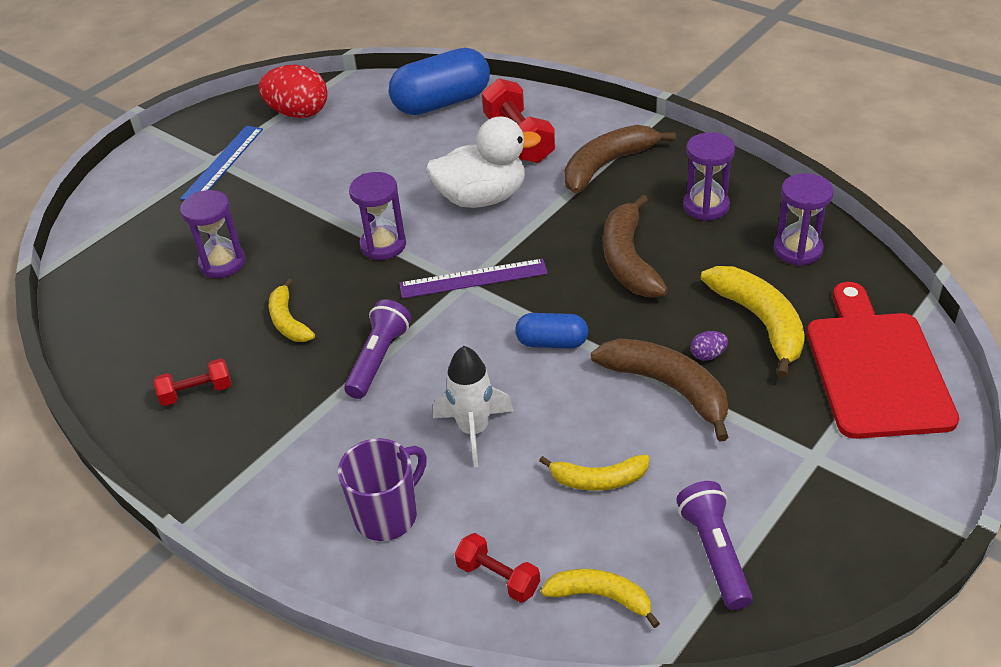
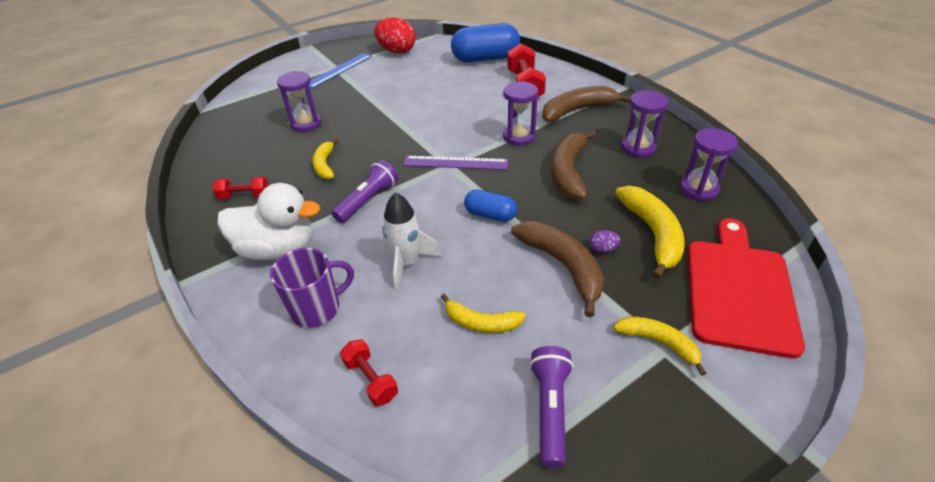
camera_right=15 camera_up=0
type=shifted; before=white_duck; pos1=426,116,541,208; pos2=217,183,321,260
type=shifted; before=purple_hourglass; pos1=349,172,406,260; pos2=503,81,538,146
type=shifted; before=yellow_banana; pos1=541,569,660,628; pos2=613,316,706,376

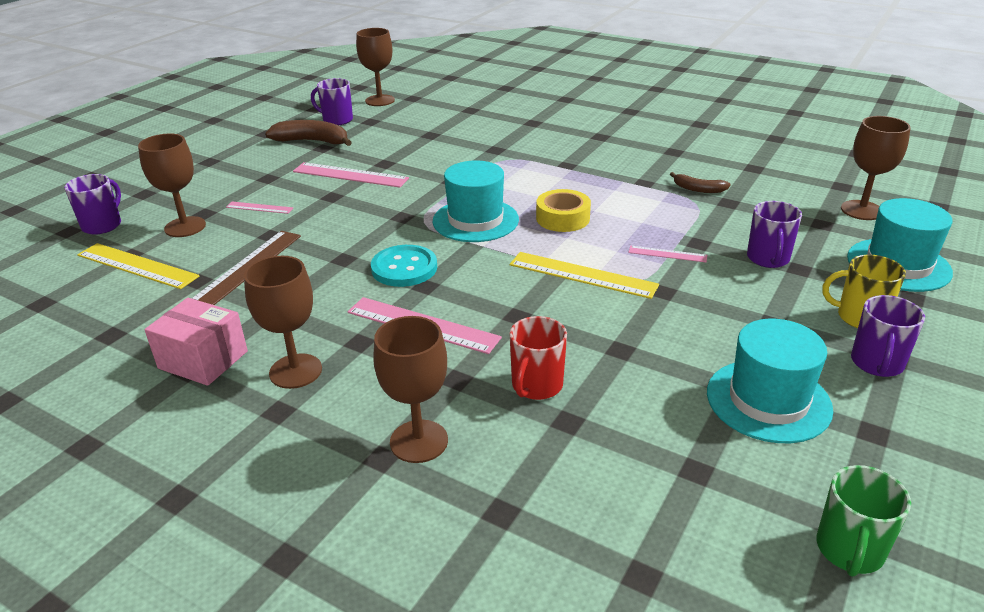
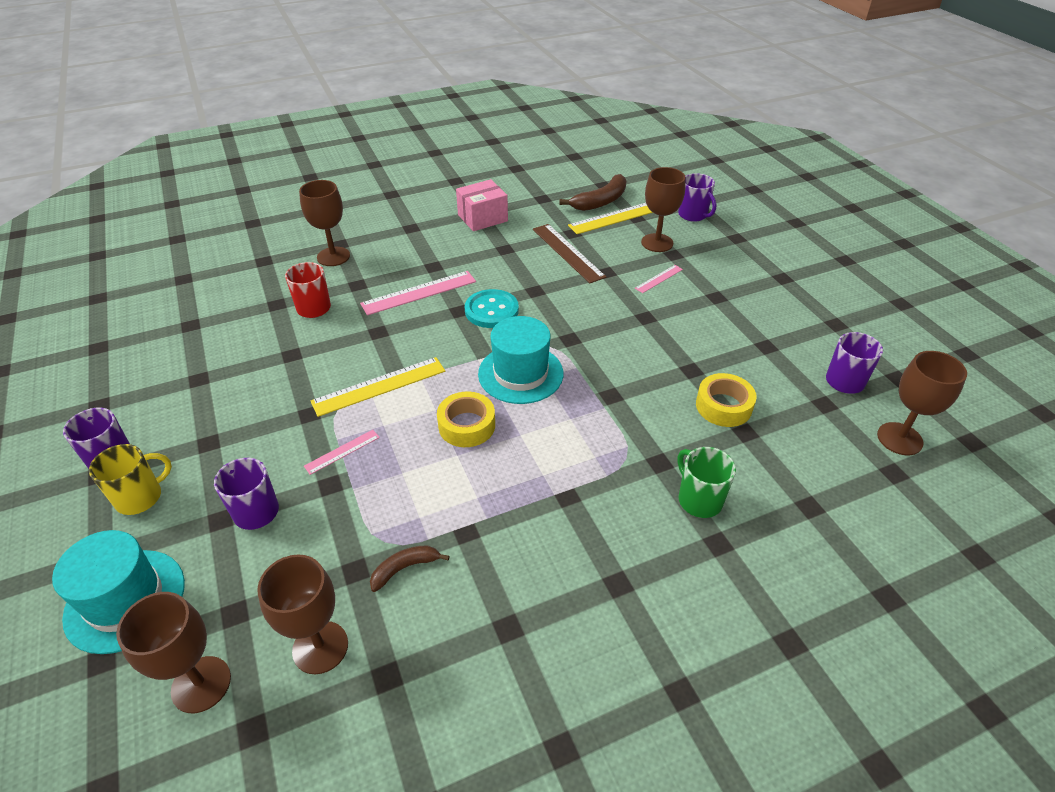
camera_right=125 camera_up=10
type=shifted; before=brown_goblet; pos1=244,256,322,389; pos2=257,555,348,674
type=shifted; before=brown_banana; pos1=265,120,352,146; pos2=559,174,626,211
type=shifted; before=green_mug; pos1=817,465,911,577; pos2=677,447,736,518
type=new; after=yellow_tape; pos2=696,373,757,427
type=gone; before=pink_ruler; pos1=293,162,409,188
type=gone; before=turquoise_hat; pos1=707,319,833,443

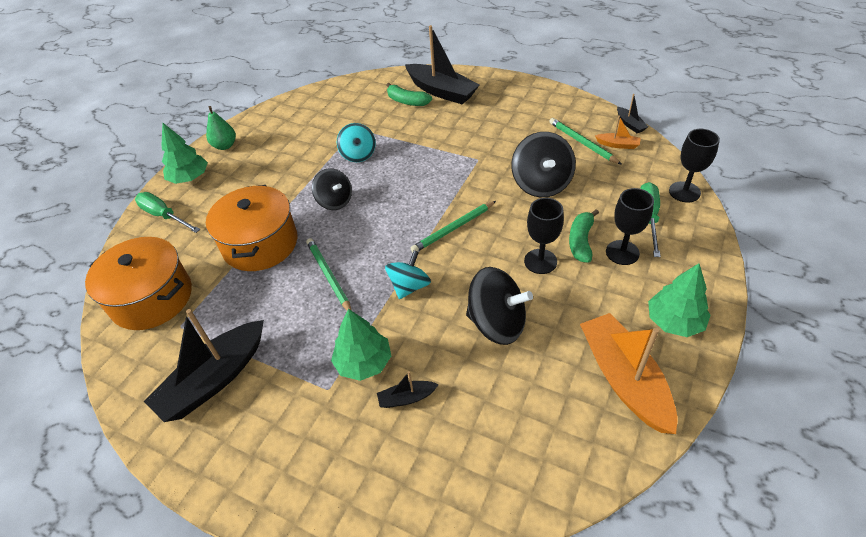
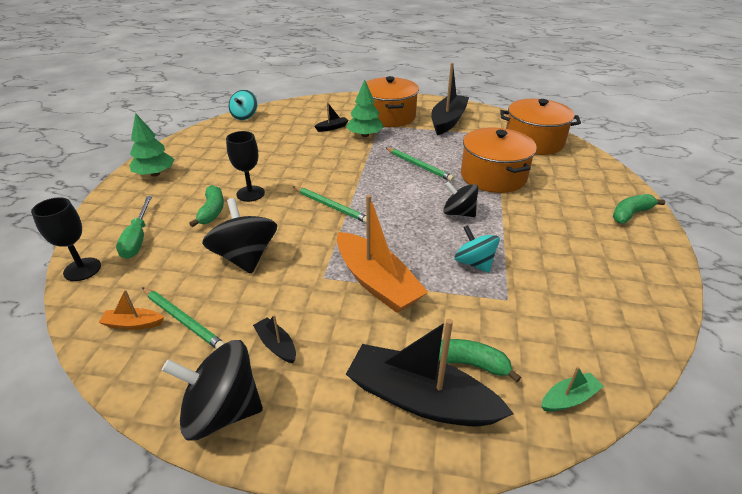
camera_right=160 camera_up=-10
type=shifted; before=black_spinning_top; pos1=466,267,533,345; pos2=162,340,263,441
type=shifted; before=turquoise_spinning_top; pos1=385,250,431,299; pos2=228,90,258,120
type=shifted; before=black_boat; pos1=617,94,648,133; pos2=253,315,296,363
type=rotated; before=green_pencil; pos1=411,201,496,252; pos2=293,186,367,223; turn=90
type=shifted; before=orange_boat; pos1=580,313,677,434; pos2=337,195,428,313
type=new; after=orange_pot; pos2=366,76,419,127
type=new; after=green_boat; pos2=541,366,604,412
type=swapped; before=green_tree; after=green_banana; pos1=161,123,208,184; pos2=613,194,665,223
type=gone; before=green_screwdriver; pos1=135,192,200,233
type=gone; before=green_pear; pos1=206,106,236,150
type=gone; before=black_goblet; pos1=606,188,654,265

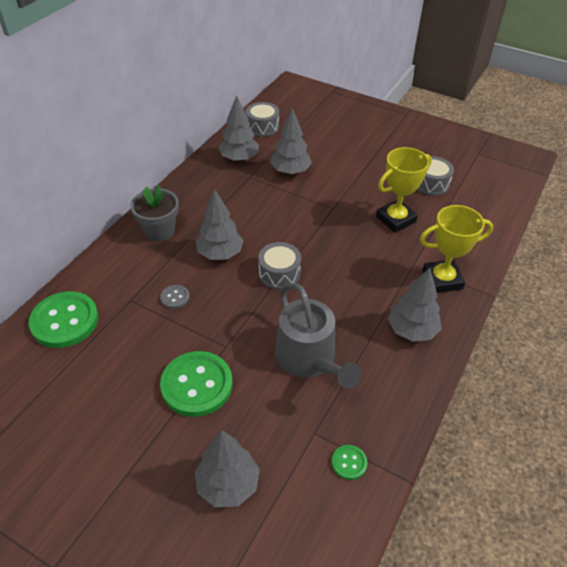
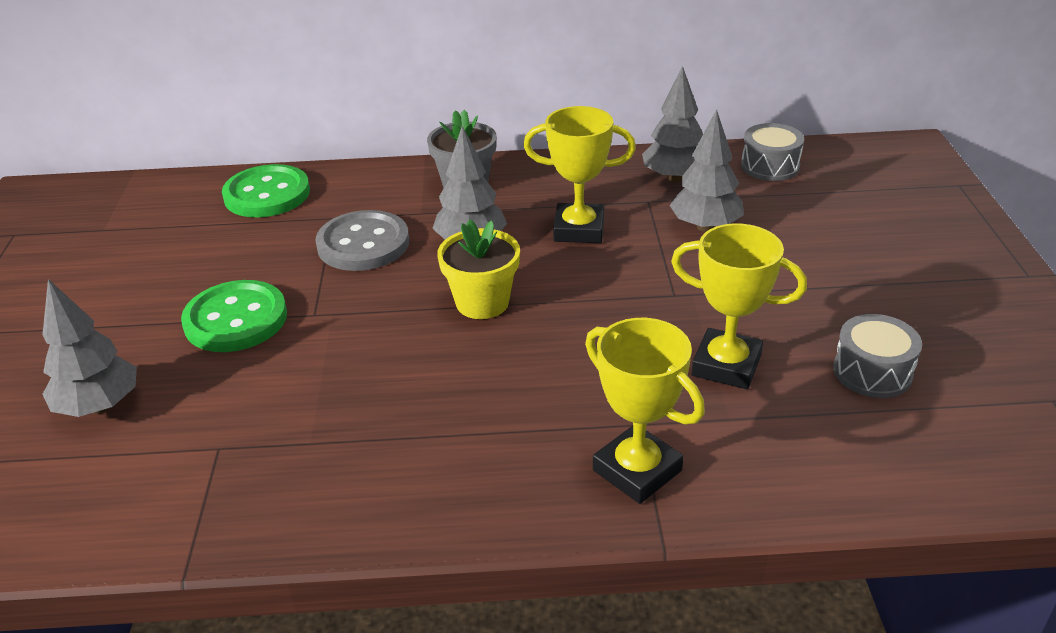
camera_right=60 camera_up=-10
type=scaled; before=grey_button; pos1=160,285,190,309; pos2=315,210,409,271; scale=2.2
type=swapped; before=grey_drum; after=yellow_flower_pot; pos1=258,242,301,290; pos2=437,219,520,319
type=new; after=yellow_trophy; pos2=523,106,636,243
type=gone; before=grey_watering_can; pos1=275,283,361,389
type=gone; before=green_button; pos1=332,445,367,480
type=gone; before=grey_tree; pos1=388,268,442,342

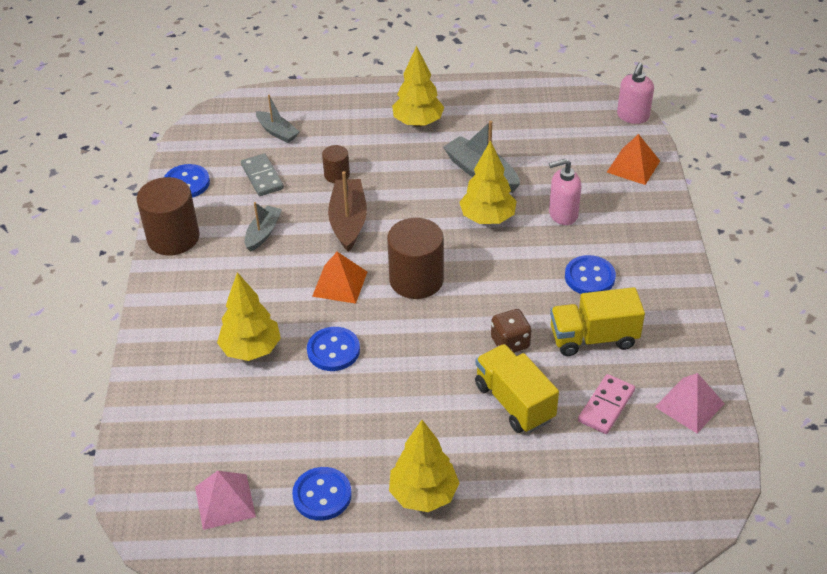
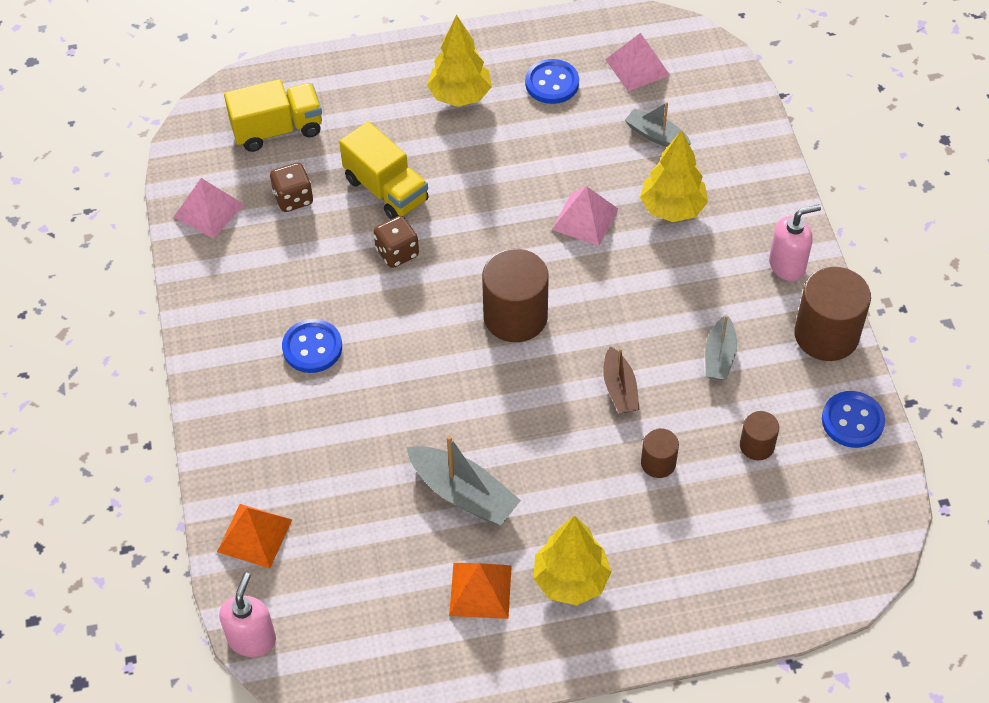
camera_right=170 camera_up=10
type=shifted; before=yellow_truck; pos1=550,287,645,356; pos2=224,79,322,152
type=swapped; before=pink_domino; after=brown_dice; pos1=578,374,635,434; pos2=270,162,313,212
type=shifted; before=orange_pyramid; pos1=312,252,367,304; pos2=449,563,512,619
type=swapped; before=blue_button; after=pink_pyramid; pos1=307,327,360,371; pos2=552,186,618,246
type=scaled; before=brown_boat; pos1=328,171,367,252; pos2=603,346,640,413; scale=0.64
type=shifted; before=grey_boat; pos1=256,94,299,143; pos2=625,102,691,147
type=swapped; before=grey_domino; after=brown_cylinder; pos1=241,153,284,196; pos2=740,411,779,460
type=shifted; before=pink_soap_dispenser; pos1=549,159,581,225; pos2=769,204,821,281
type=gone; before=yellow_tree; pos1=459,140,517,224

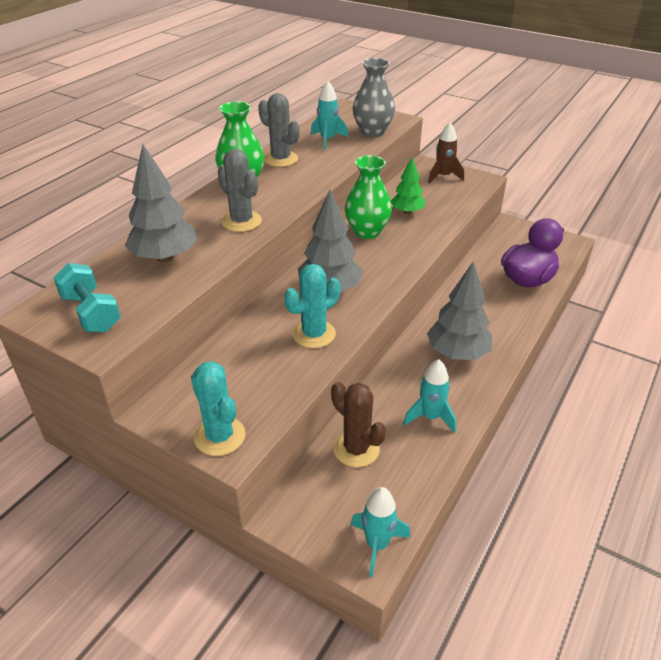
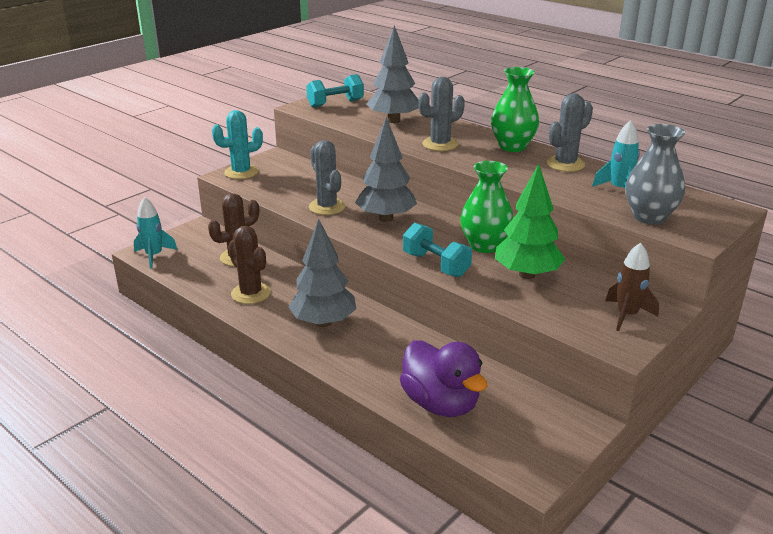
camera_right=100 camera_up=-10
type=swapped; before=turquoise_rocket; after=brown_cactus; pos1=403,359,456,432; pos2=228,226,271,304
type=repainted; before=turquoise_cactus; after=grey_cactus; pos1=285,264,340,348; pos2=309,140,346,215
type=new; after=turquoise_dumbbell; pos2=403,223,472,277
type=scaled; before=green_tree; pos1=391,157,425,214; pos2=495,164,565,279; scale=1.6

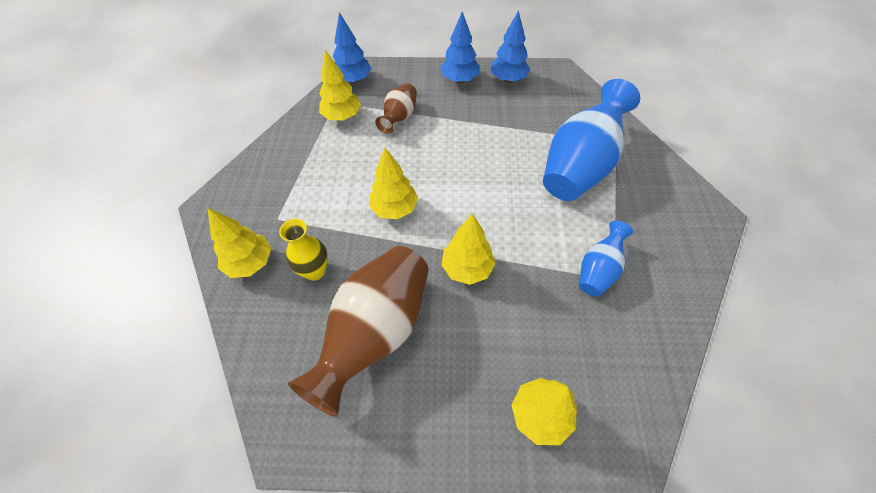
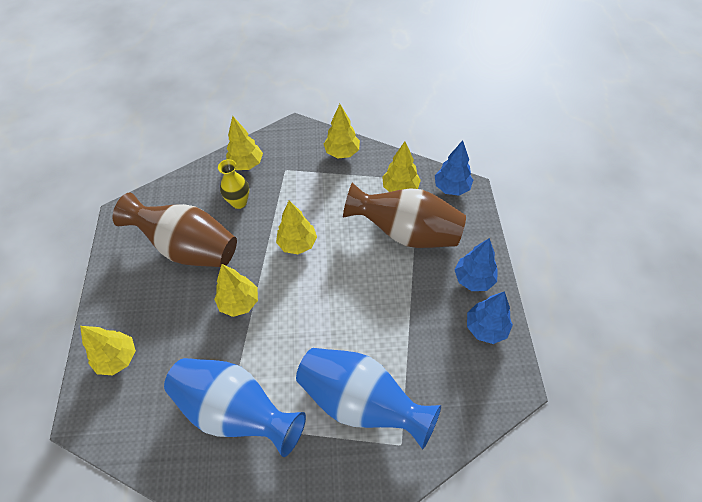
camera_right=85 camera_up=0
type=scaled; before=blue_vase; pos1=579,221,633,297; pos2=164,358,306,457; scale=1.94
type=new; after=yellow_tree; pos2=324,104,360,159
type=scaled; before=brown_vase; pos1=375,83,417,134; pos2=343,183,466,248; scale=1.94

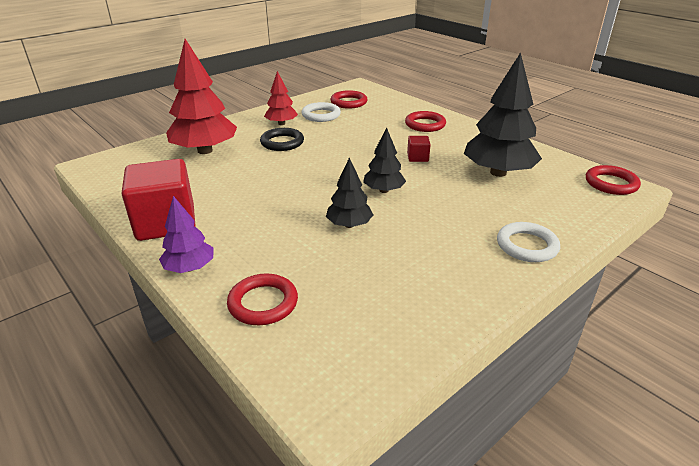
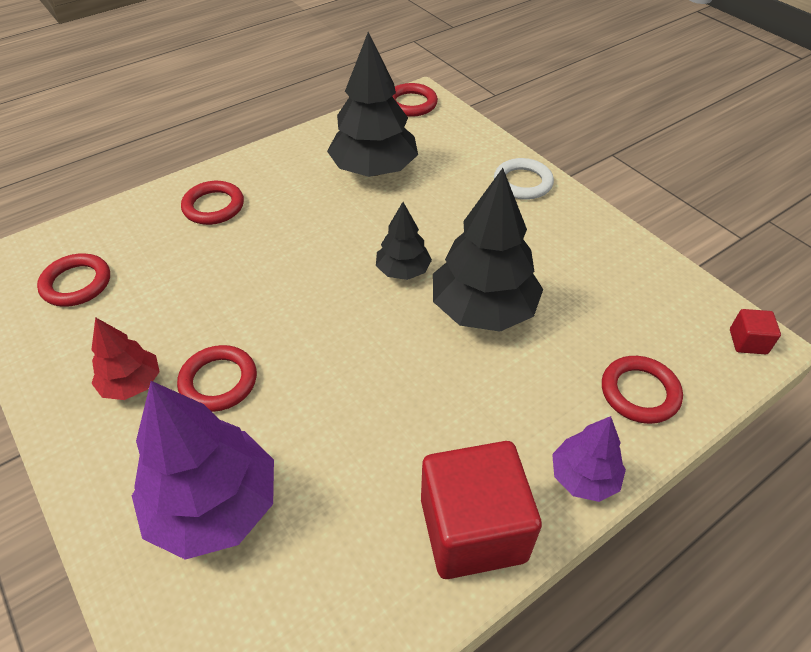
camera_right=-85 camera_up=15
type=repainted; before=red_tree; after=purple_tree; pos1=166,39,237,154; pos2=132,381,274,560
type=repainted; before=black_ring; after=red_ring; pos1=260,128,304,151; pos2=177,345,257,412
type=scaled; before=black_tree; pos1=326,158,373,228; pos2=433,168,543,332; scale=1.85
type=shifted; before=red_cube; pos1=407,136,431,162; pos2=730,309,781,354
type=gone; before=white_ring; pos1=302,102,341,122

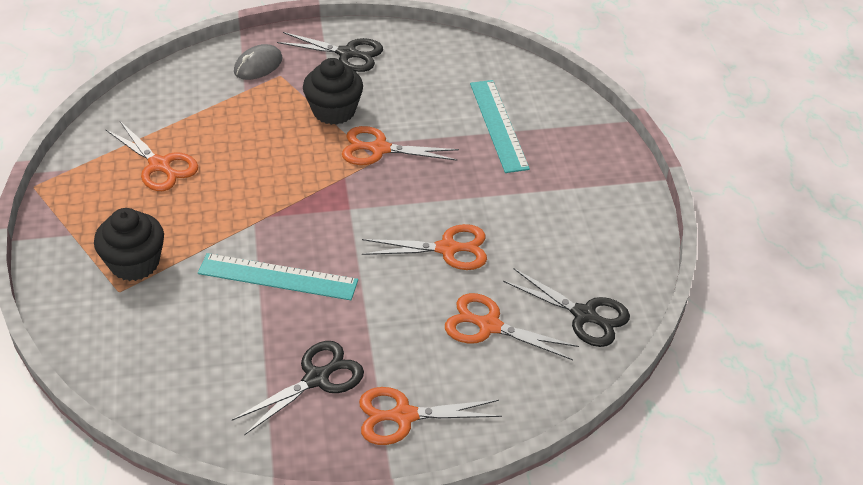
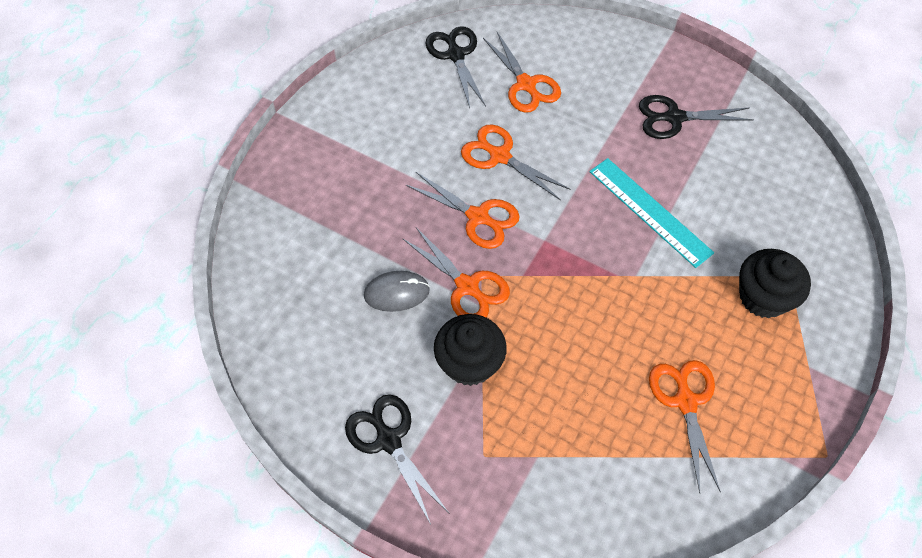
camera_right=-140 camera_up=15
type=shifted; before=grey_mouse; pos1=234,44,283,80; pos2=364,271,430,312
type=shifted; before=orange_scissors; pos1=359,387,502,445; pos2=406,172,520,249
type=gone; before=turquoise_ruler; pos1=470,80,530,173

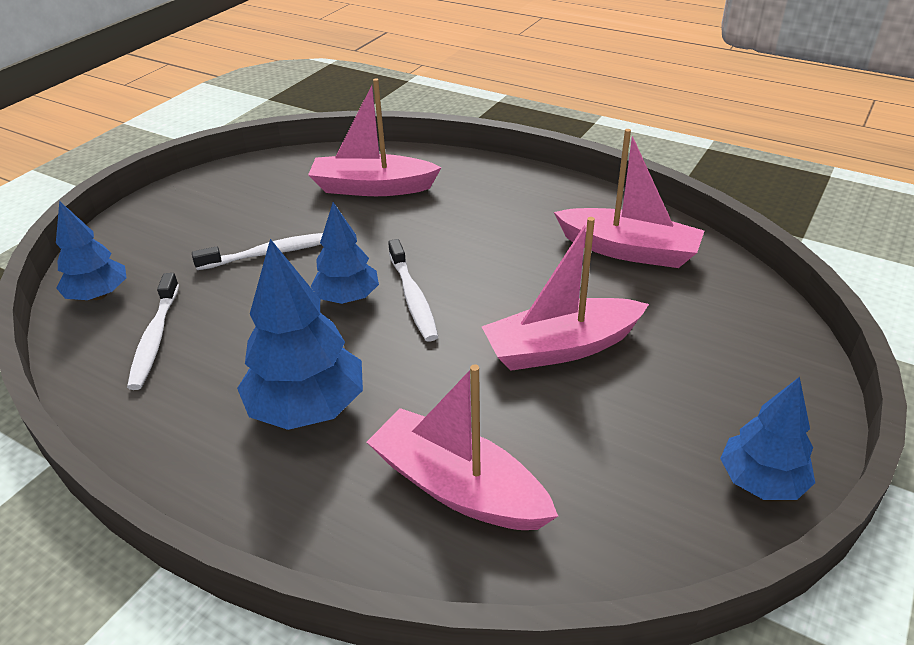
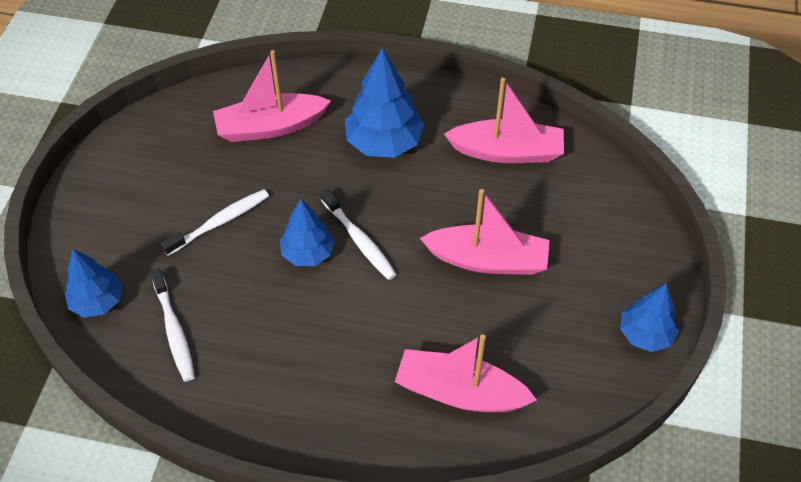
camera_right=-20 camera_up=15
type=shifted; before=blue_tree; pos1=237,239,363,430; pos2=345,48,424,158
type=rotated; before=pink_boat; pos1=482,217,649,371; pos2=420,189,550,275; turn=-135

